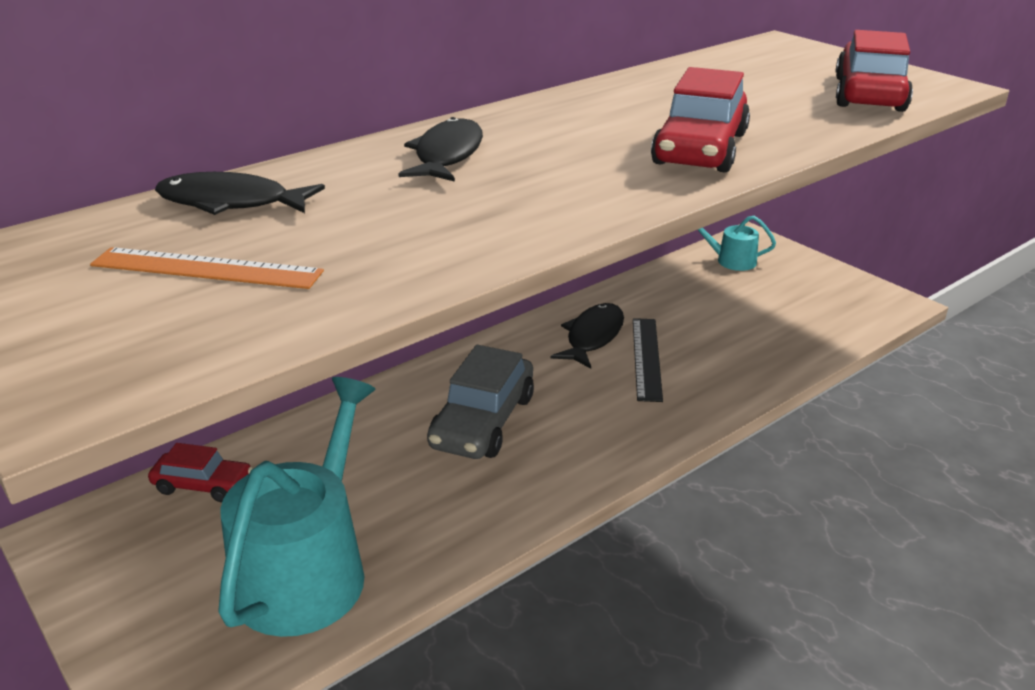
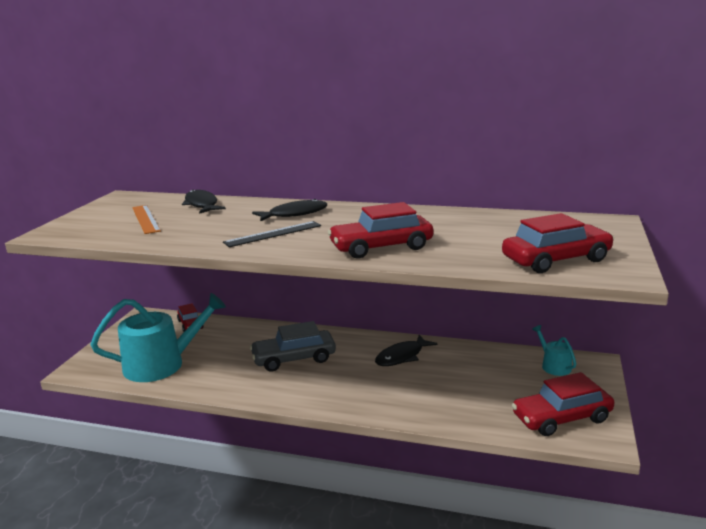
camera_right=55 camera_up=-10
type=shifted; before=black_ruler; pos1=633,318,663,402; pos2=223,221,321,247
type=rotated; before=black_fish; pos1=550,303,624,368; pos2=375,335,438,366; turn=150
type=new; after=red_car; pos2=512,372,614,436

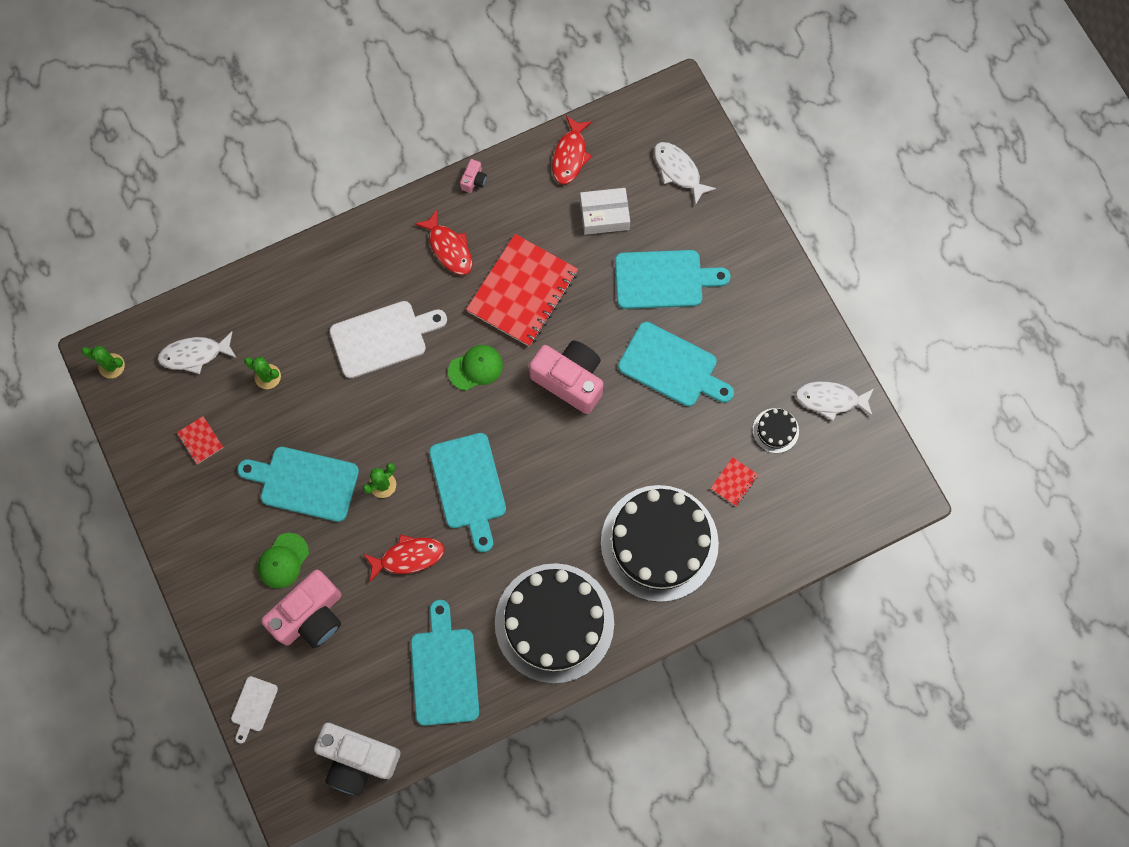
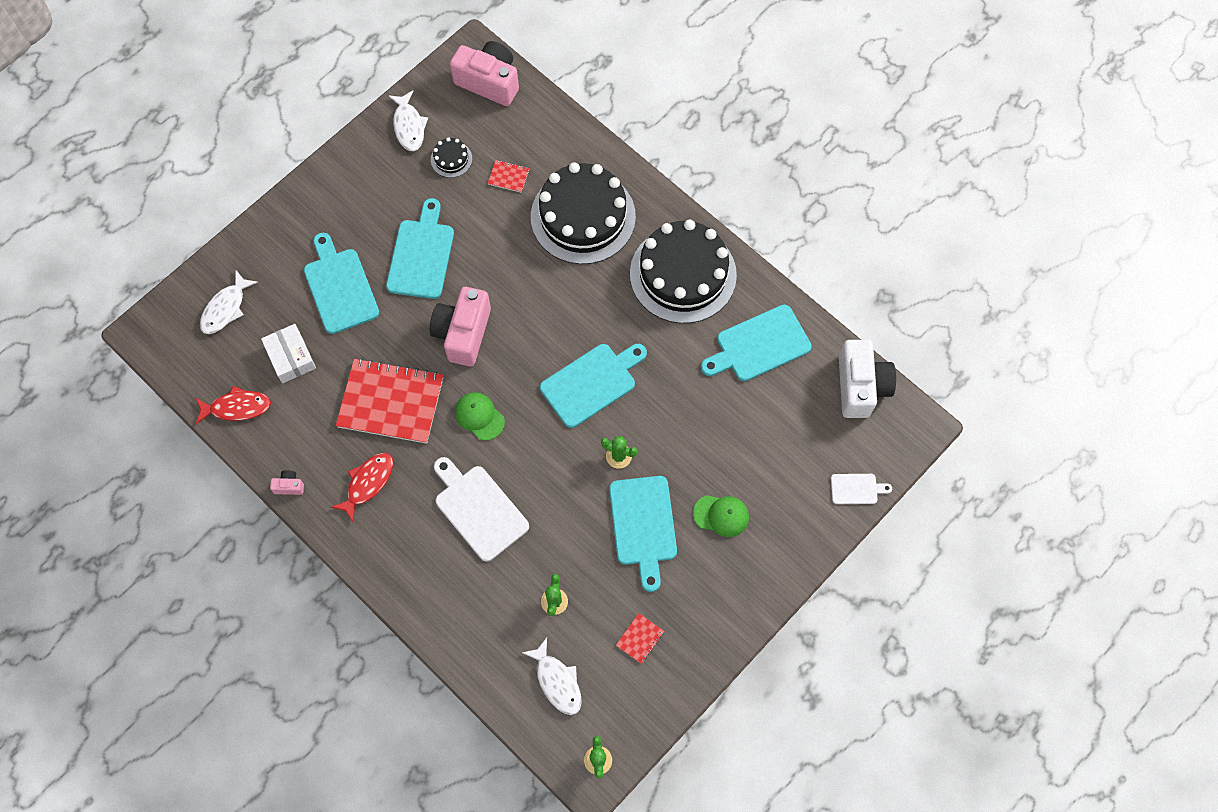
camera_right=-110 camera_up=-5
type=shifted; before=pink_camera; pos1=261,570,341,648; pos2=450,41,519,106
type=gone; before=red_fish; pos1=364,535,445,582

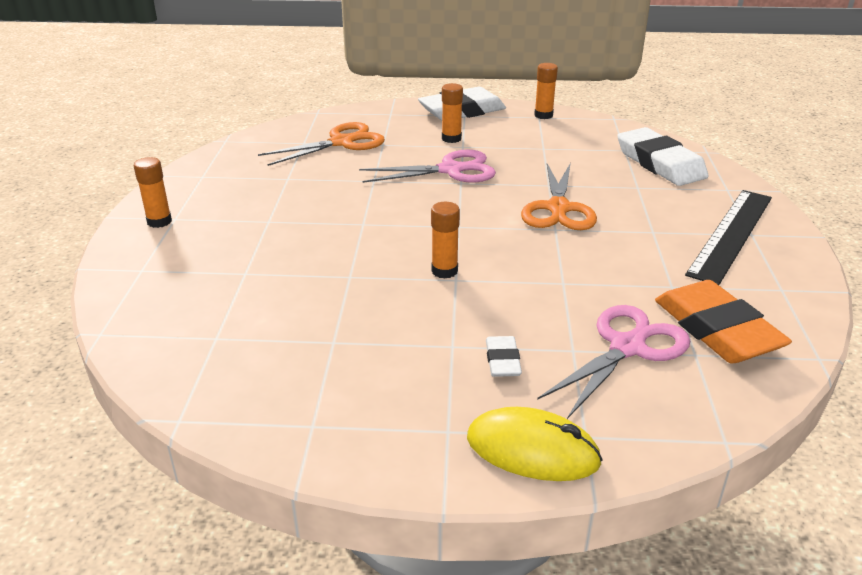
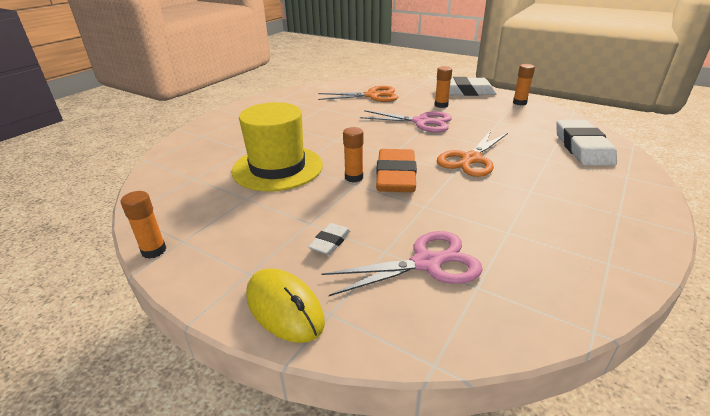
camera_right=30 camera_up=0
type=shifted; before=orange_glue_stick; pos1=134,157,172,228; pos2=121,191,166,259
type=new; after=yellow_hat; pos2=232,102,323,191
type=shifted; before=orange_eraser; pos1=655,280,792,364; pos2=376,149,417,192
type=gone; before=black_ruler; pos1=685,190,772,285

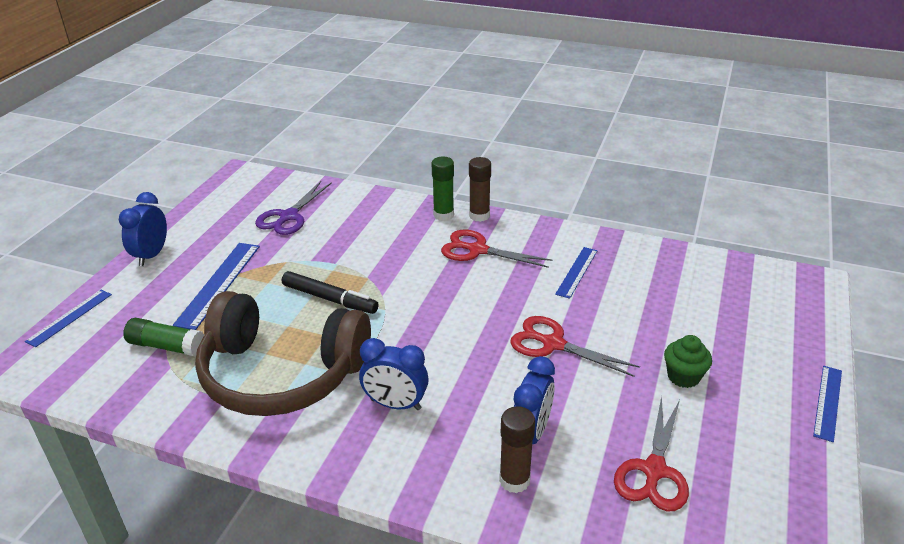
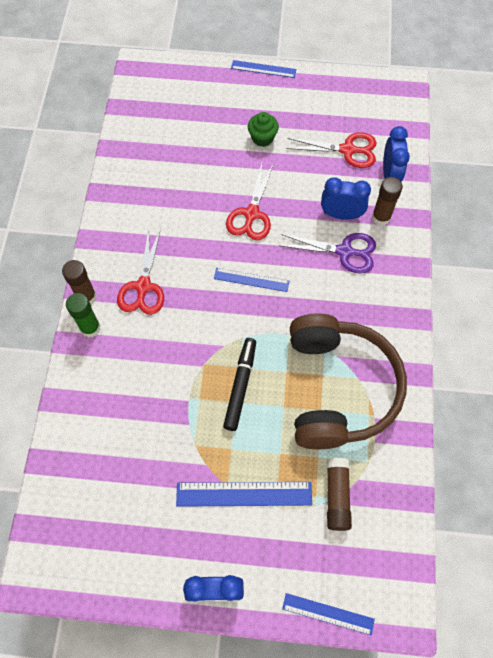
camera_right=-105 camera_up=30
type=shifted; before=blue_ruler; pos1=555,247,597,299; pos2=214,268,289,292
type=shifted; before=purple_scissors; pos1=255,181,332,235; pos2=279,233,376,274
type=repainted; before=green_glue_stick; after=brown_glue_stick; pos1=123,318,204,357; pos2=327,458,352,531
type=shifted; before=blue_clock; pos1=359,338,429,410; pos2=383,126,410,182

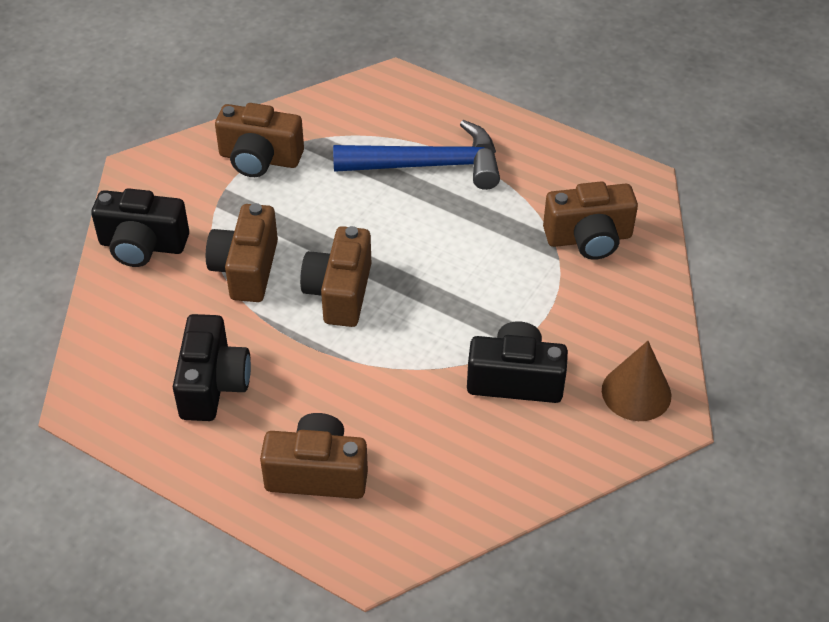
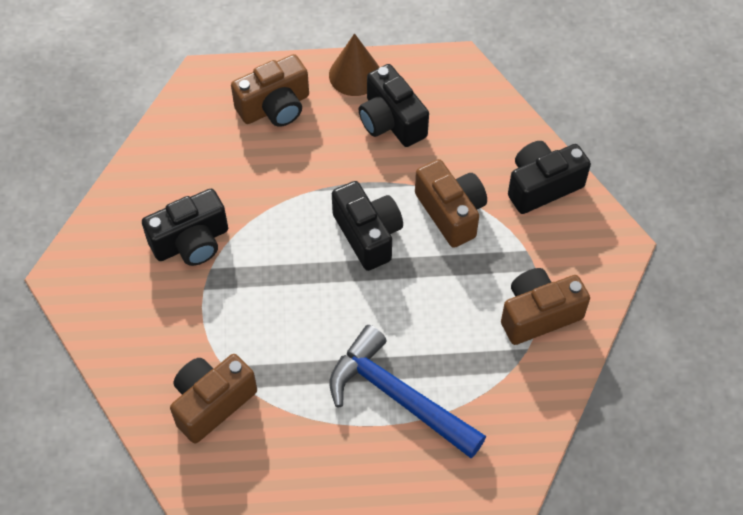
camera_right=145 camera_up=10
type=shifted; before=brown_cone; pos1=602,341,671,421; pos2=329,33,380,96
type=rotated; before=blue_hammer; pos1=333,120,500,190; pos2=330,325,486,458; turn=75
type=repainted; before=brown_camera; after=black_camera; pos1=300,226,371,327; pos2=332,181,403,271

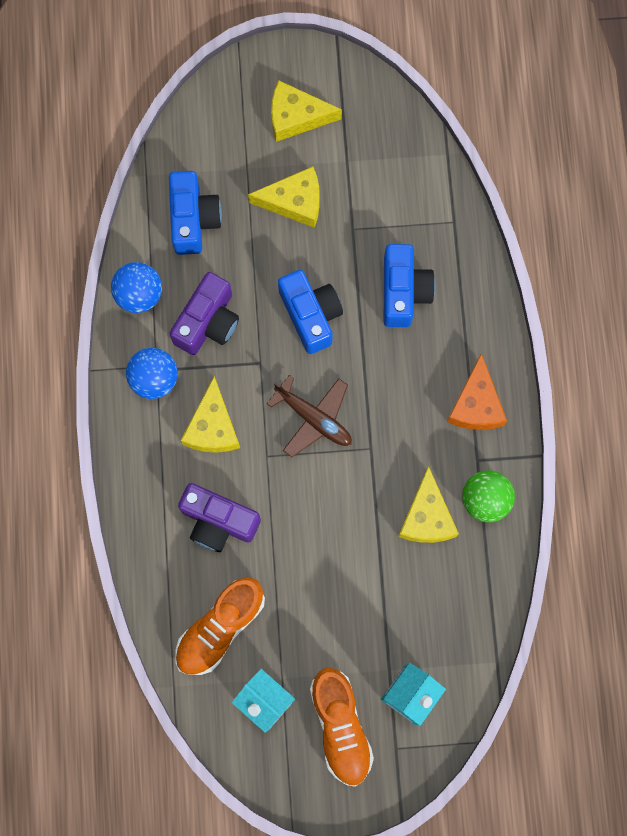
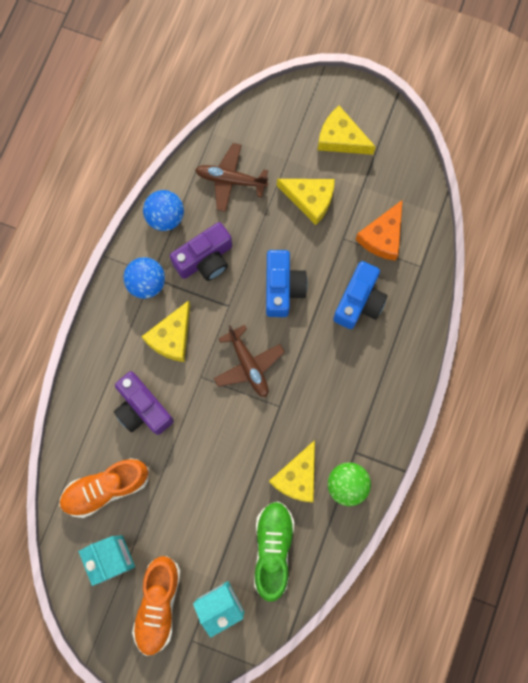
camera_right=25 camera_up=0
type=swapped; before=blue_camera; after=brown_plane; pos1=169,171,222,255; pos2=195,143,268,212
type=new; after=green_shoe; pos2=254,501,294,602
type=shifted; before=orange_cheese; pos1=447,353,507,430; pos2=356,200,403,261

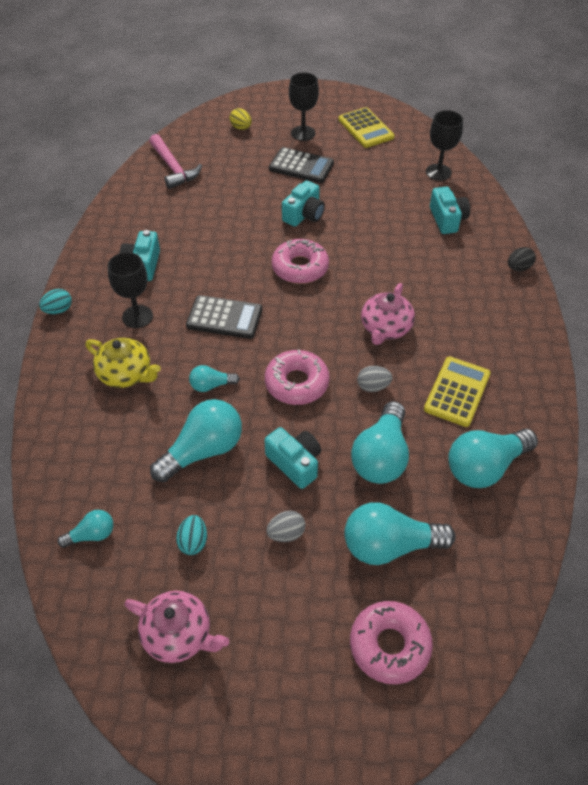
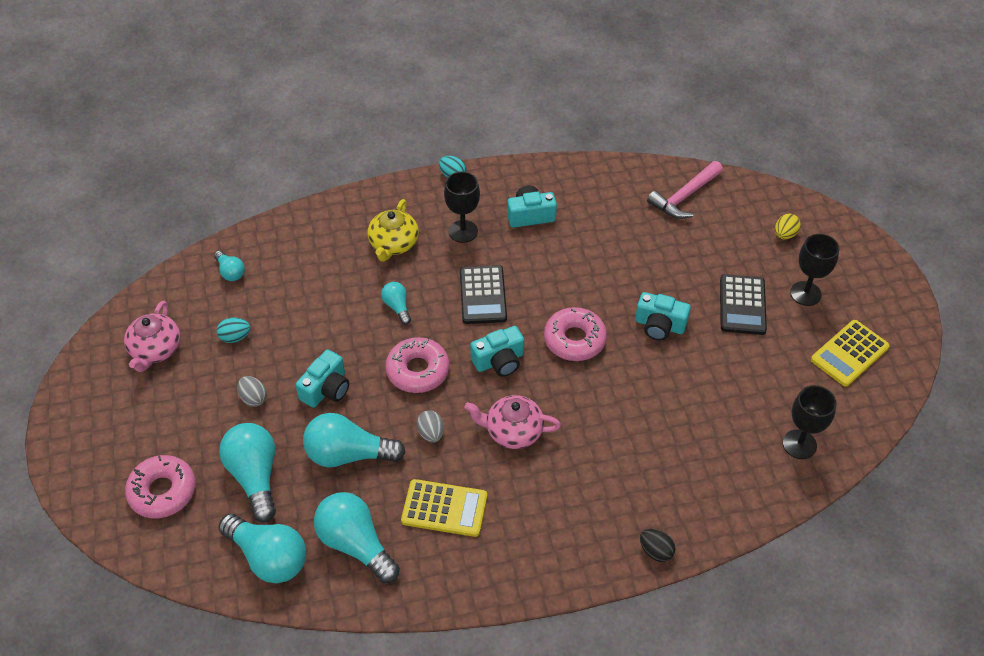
camera_right=75 camera_up=0
type=shifted; before=turquoise_light_bulb; pos1=150,399,242,483; pos2=219,514,306,583
type=shifted; before=turquoise_camera; pos1=430,187,470,234; pos2=470,326,524,377

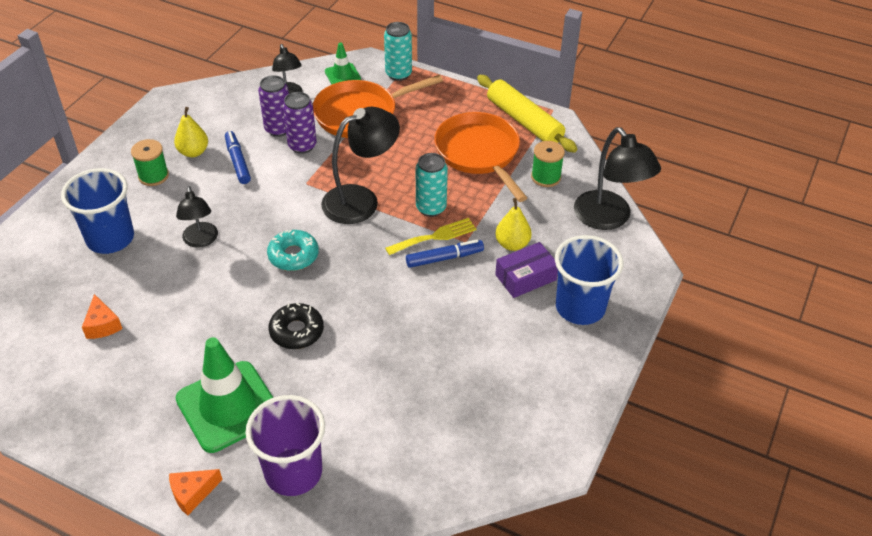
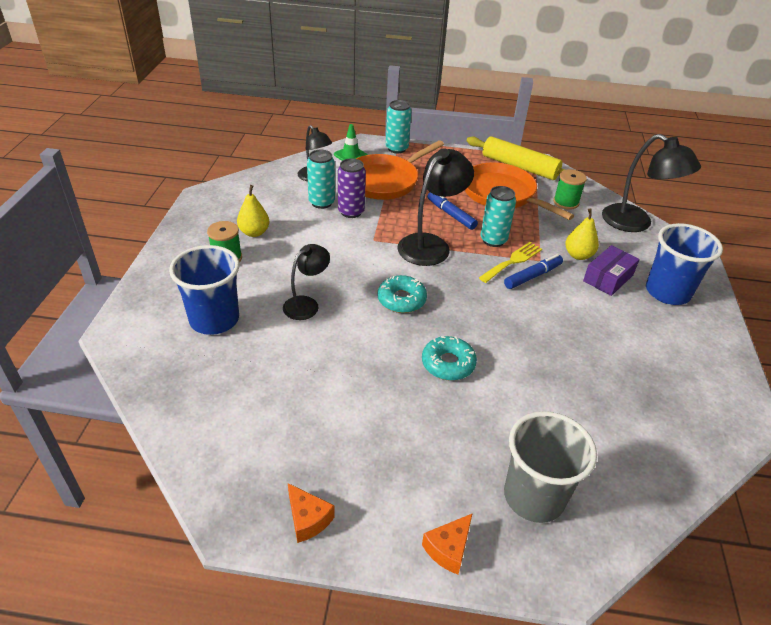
camera_right=-20 camera_up=-5
type=rotated; before=black_lamp; pos1=176,186,218,248; pos2=283,244,330,320; turn=-105
type=shifted; before=orange_cheese; pos1=82,294,122,339; pos2=288,483,335,543
type=repainted; before=purple_can; after=turquoise_can; pos1=258,75,289,137; pos2=307,150,335,209
type=repainted; before=black_donut; after=turquoise_donut; pos1=269,303,324,349; pos2=422,336,477,381
type=shifted; before=blue_marker; pos1=225,131,251,184; pos2=427,192,478,230
type=repainted; before=purple_cup; after=grey_cup; pos1=245,395,325,496; pos2=504,411,597,523
type=gone; before=green_traffic_cone; pos1=176,337,274,453

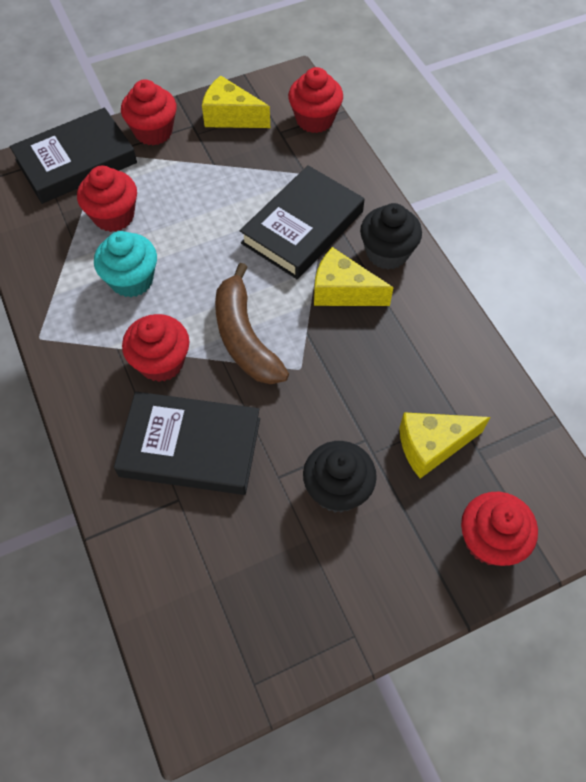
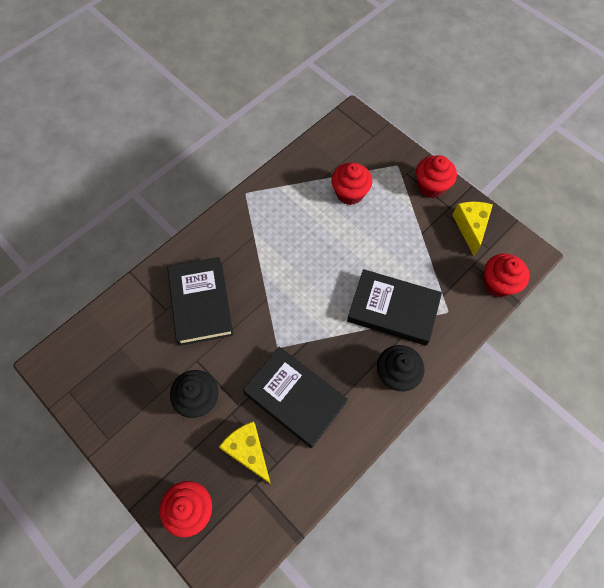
camera_right=70 camera_up=5
type=shifted; before=black_book; pos1=10,107,137,204; pos2=243,347,348,448
type=gone; before=turquoise_cupcake; pos1=94,231,157,297
type=gone; before=red_cupcake; pos1=122,314,190,382
type=gone; before=brown_banana; pos1=215,263,289,384
type=gone; before=yellow_cheese; pos1=314,247,394,306

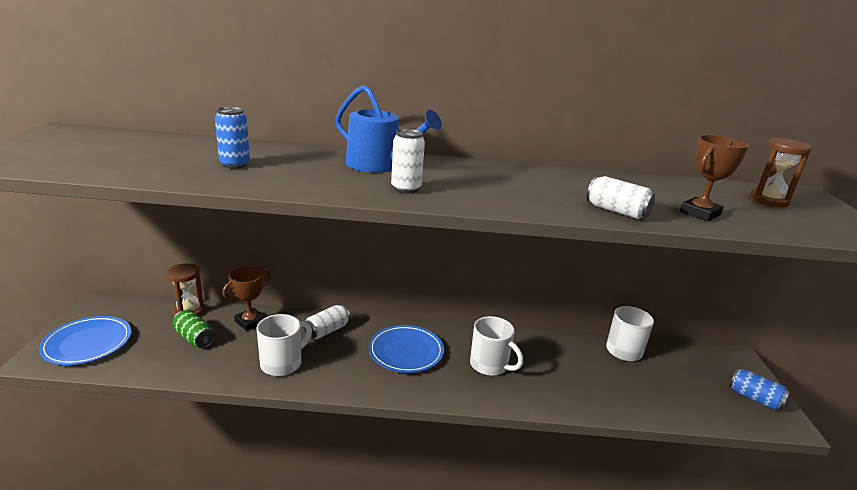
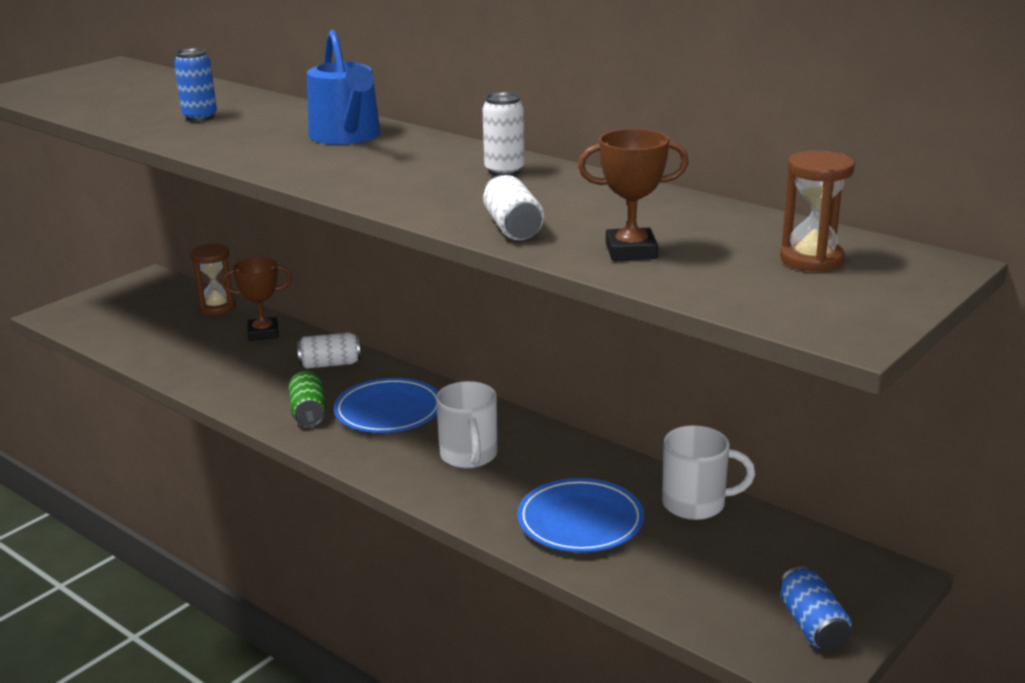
camera_right=40 camera_up=0
type=shifted; before=green_can; pos1=172,310,216,348; pos2=288,371,327,427
type=shifted; before=white_can; pos1=391,129,425,194; pos2=482,92,525,176
type=shifted; before=blue_plate; pos1=39,316,131,365; pos2=517,478,644,553
type=gone; before=white_mug; pos1=257,314,312,376

